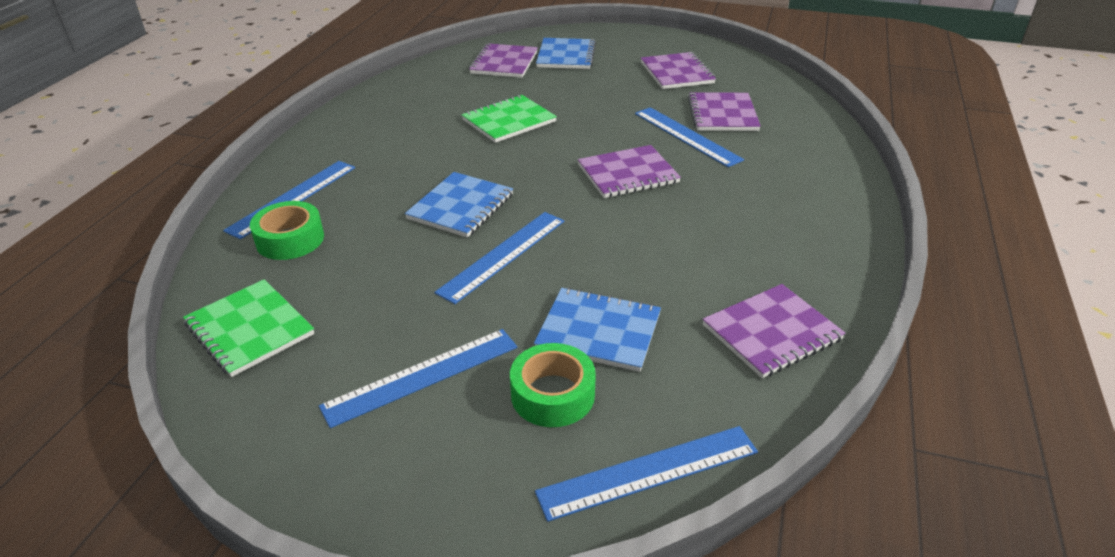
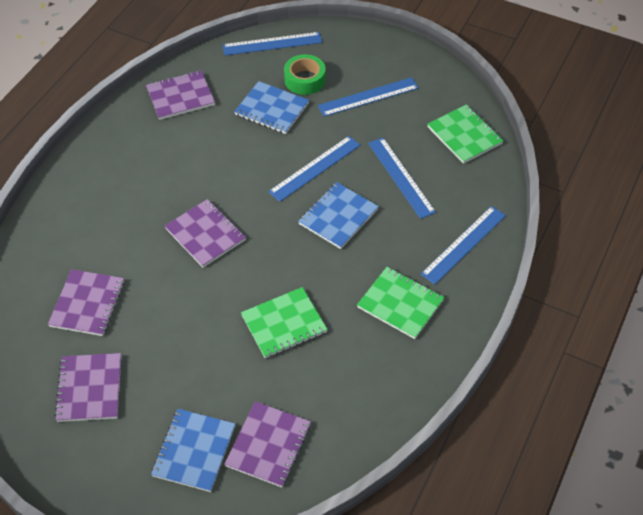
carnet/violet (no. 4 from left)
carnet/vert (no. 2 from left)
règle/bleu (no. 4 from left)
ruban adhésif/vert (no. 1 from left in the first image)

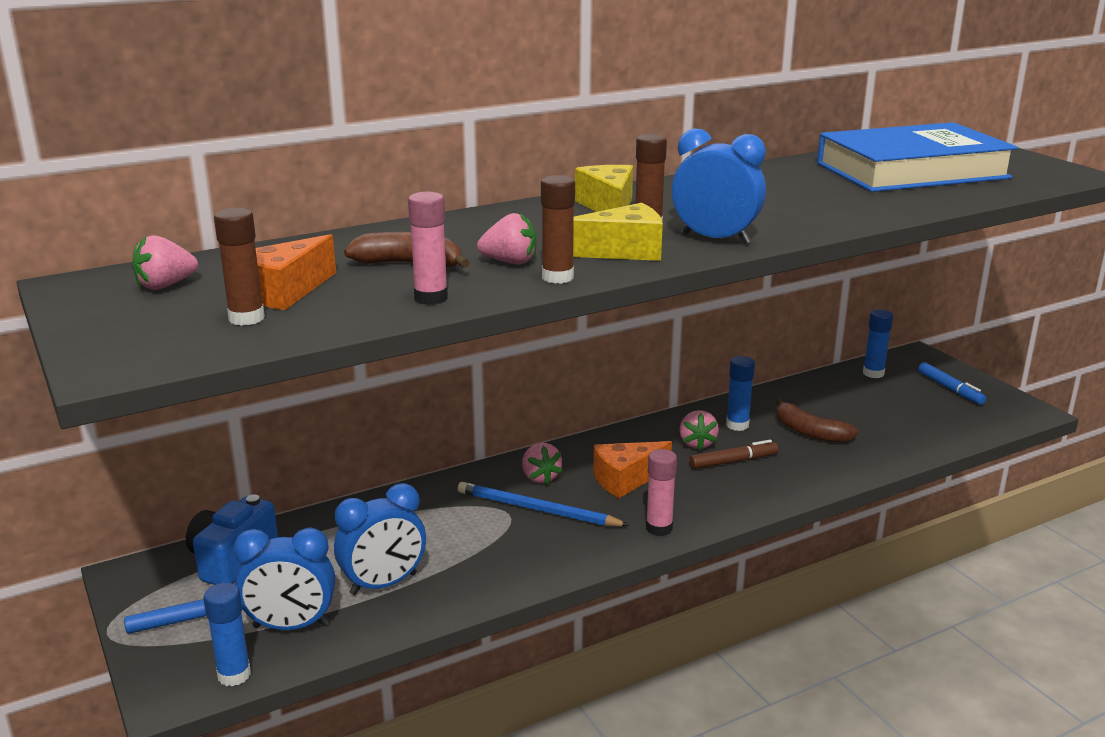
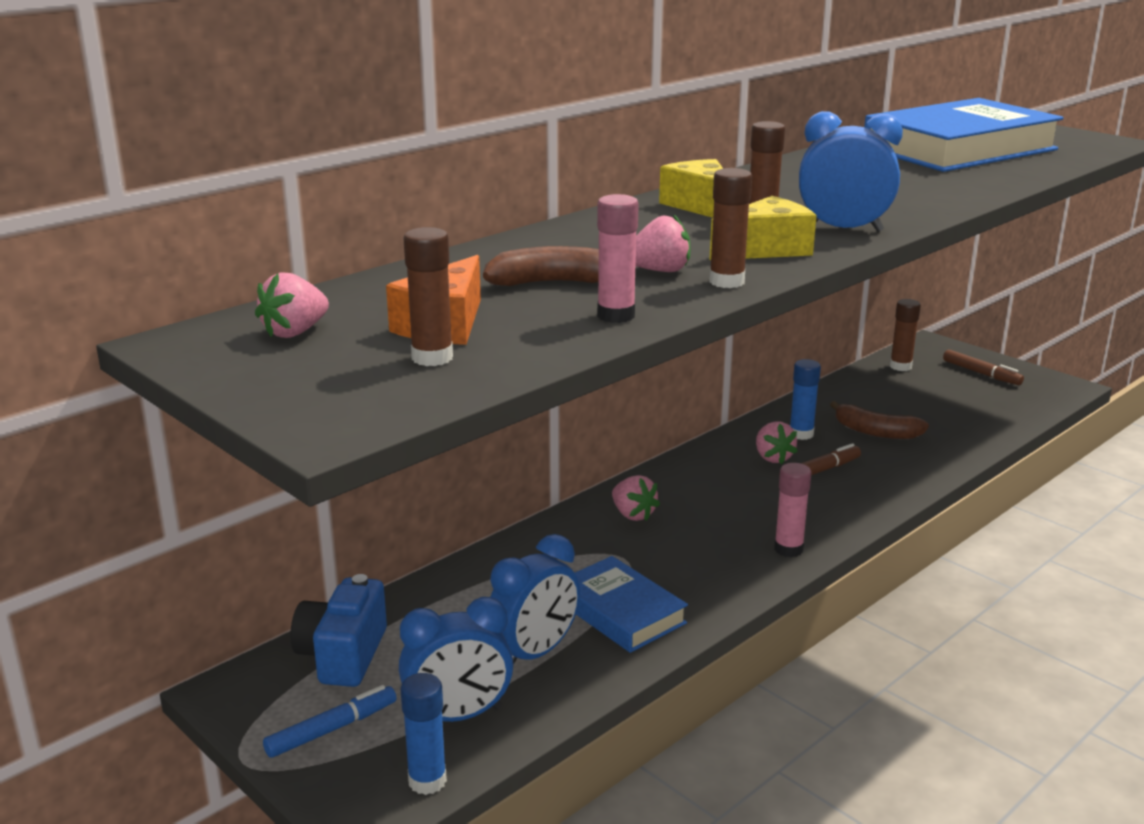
livre/bleu (no. 1 from left)
bâton de colle/marron (no. 4 from left)
feutre/marron (no. 2 from left)
crayon/bleu
fromage/orange (no. 2 from left in the first image)

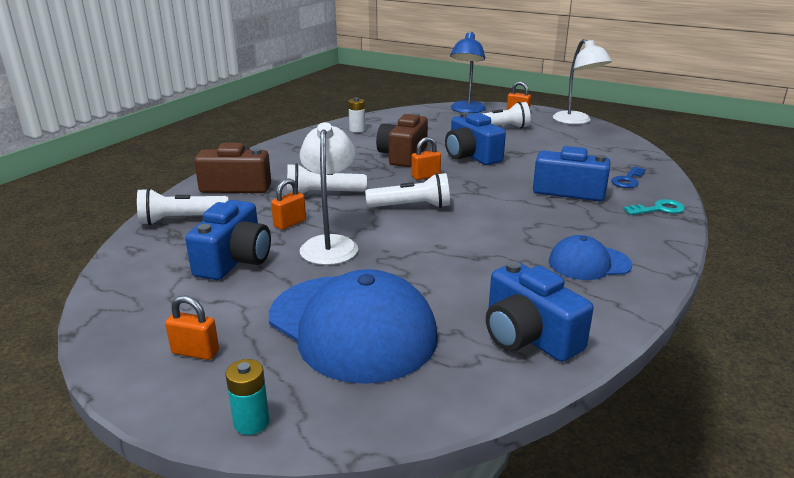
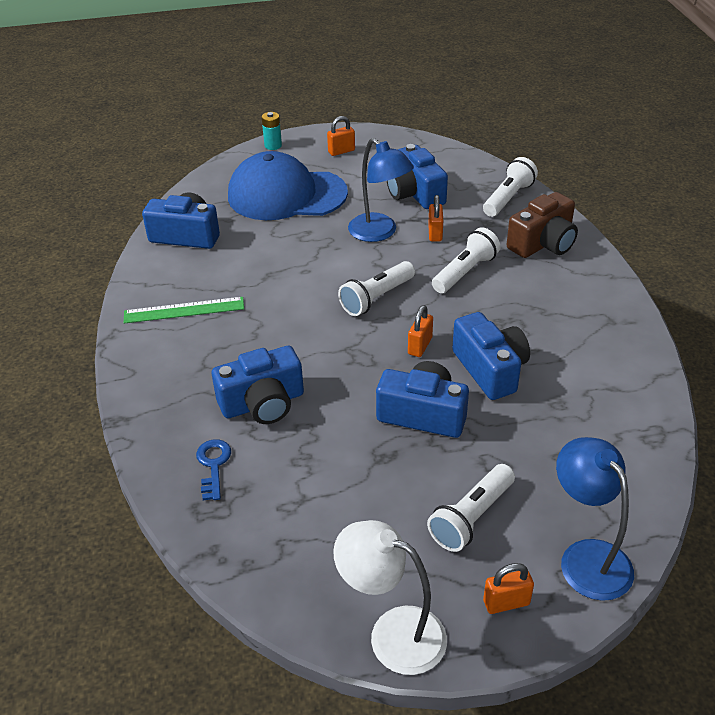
règle/vert
lampe/bleu (no. 1 from left)
appareil photo/bleu (no. 5 from left)
pile/blanc
clé/turquoise

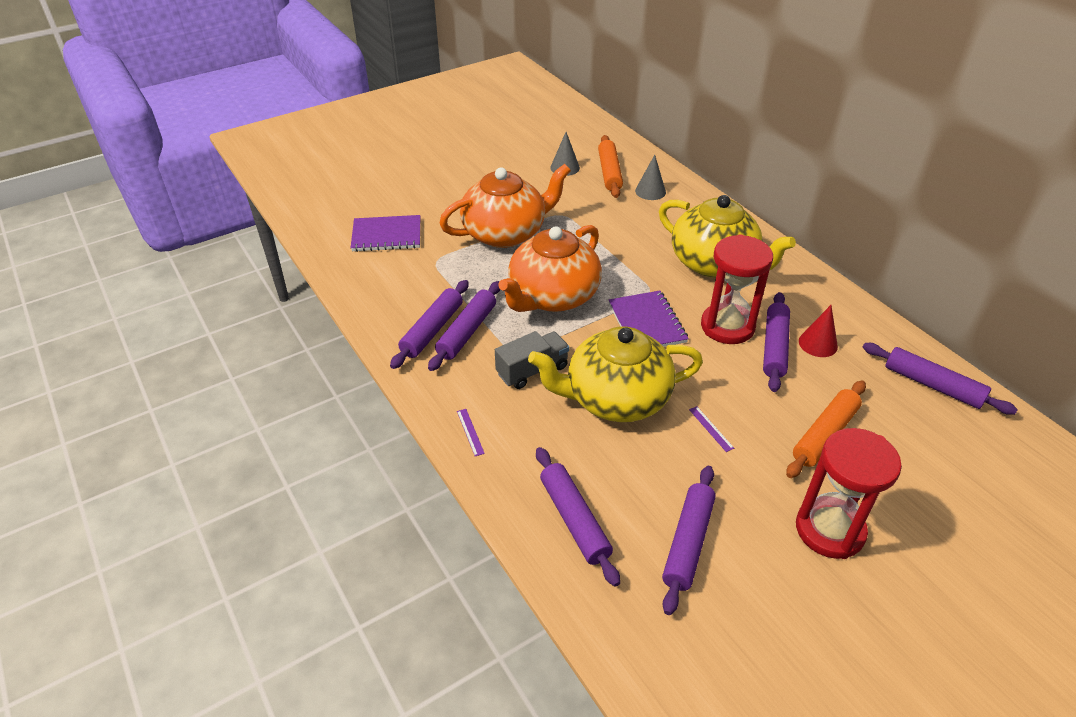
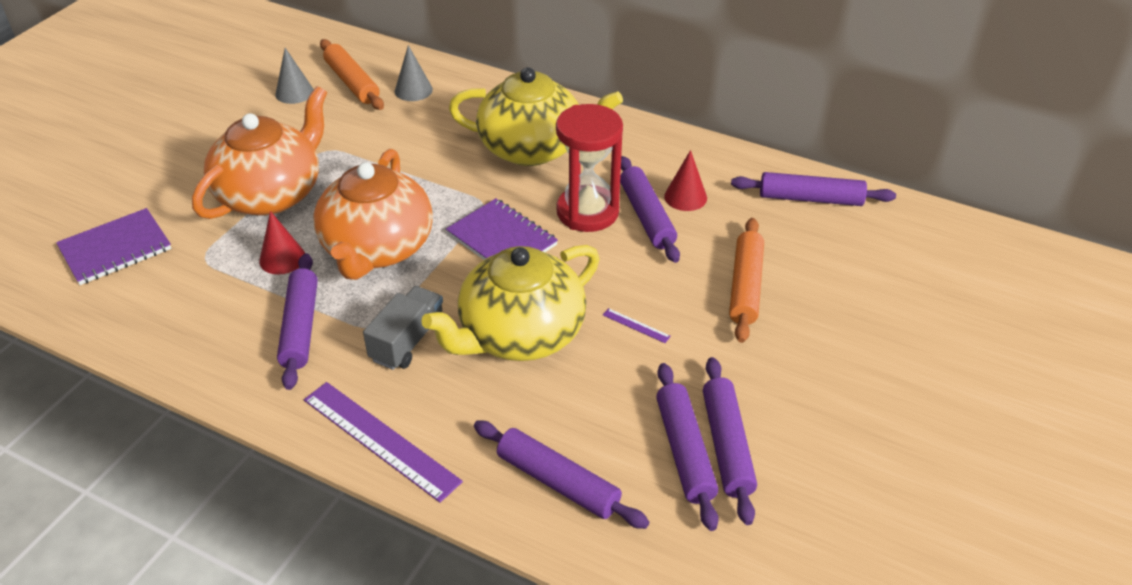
cône/rouge (no. 1 from left)
règle/violet (no. 1 from left)
rouleau à pâtisserie/violet (no. 5 from left)
sablier/rouge (no. 2 from left in the first image)

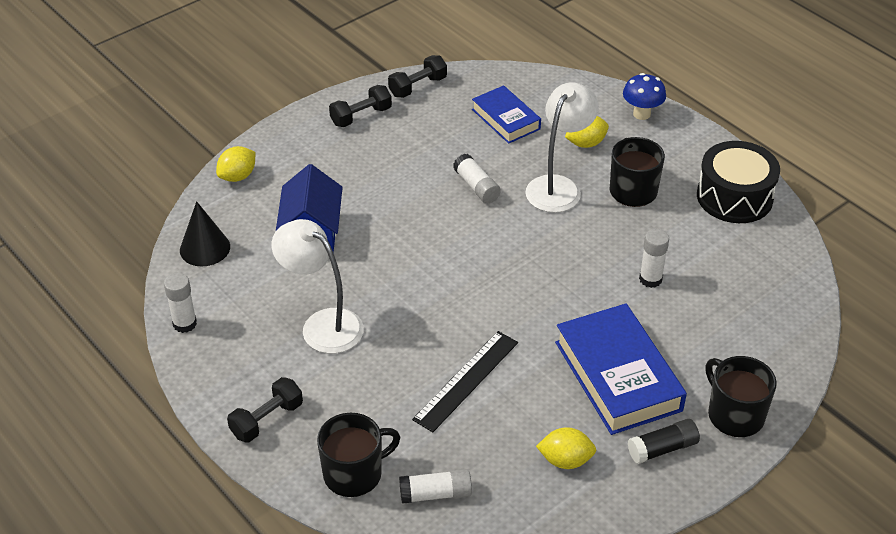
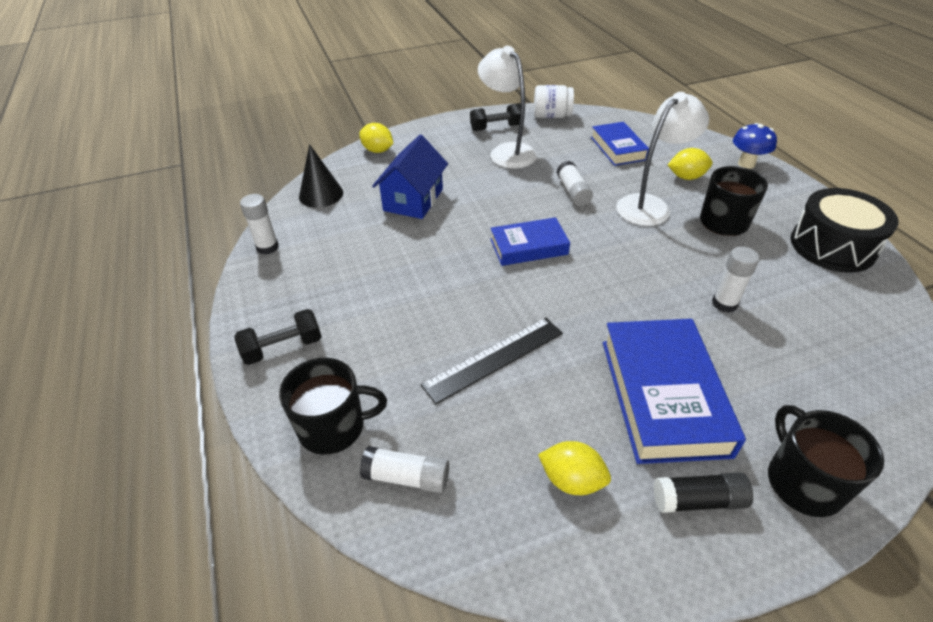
citron/jaune (no. 1 from left)
lampe/blanc (no. 1 from left)
livre/bleu (no. 1 from left)
bocal/blanc

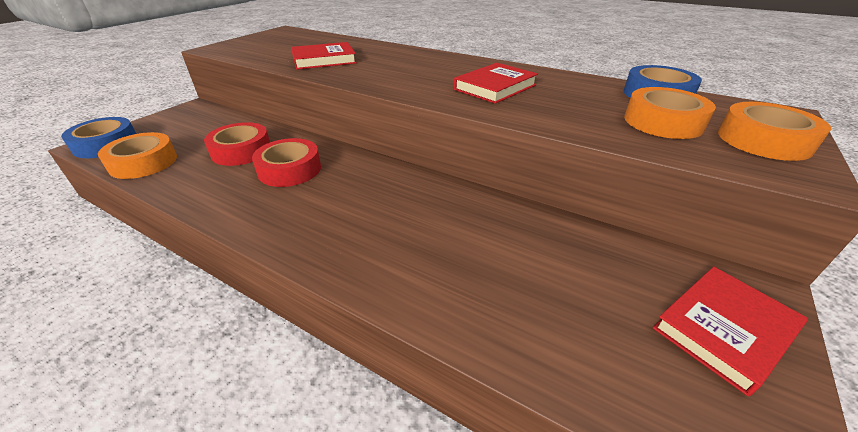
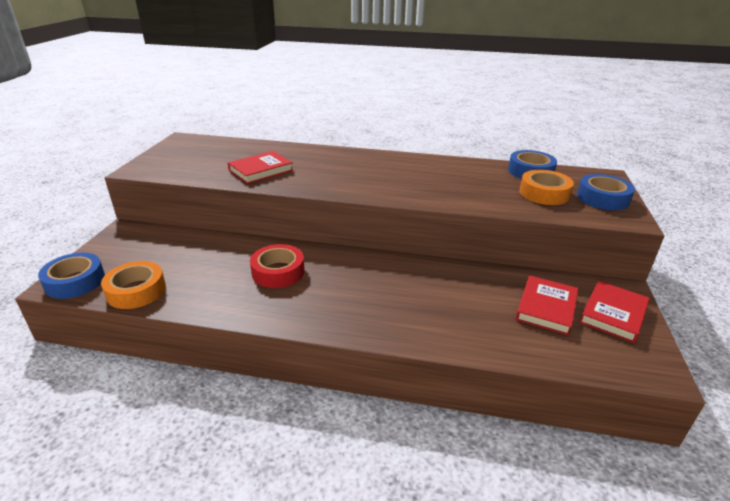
livre/rouge (no. 2 from left)
ruban adhésif/bleu (no. 3 from left)
ruban adhésif/rouge (no. 1 from left in the first image)

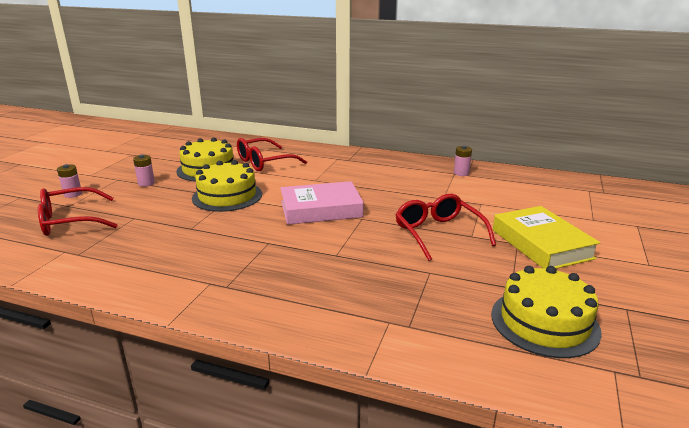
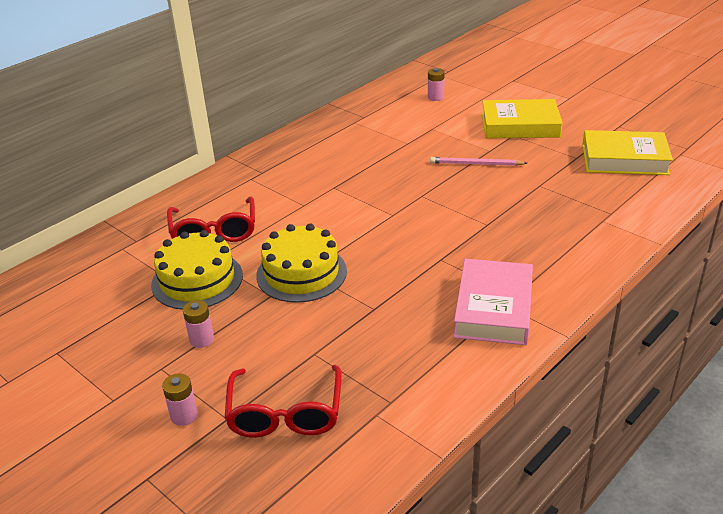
pile/rose (no. 3 from left)
crayon/rose
livre/rose
livre/jaune (no. 2 from left)

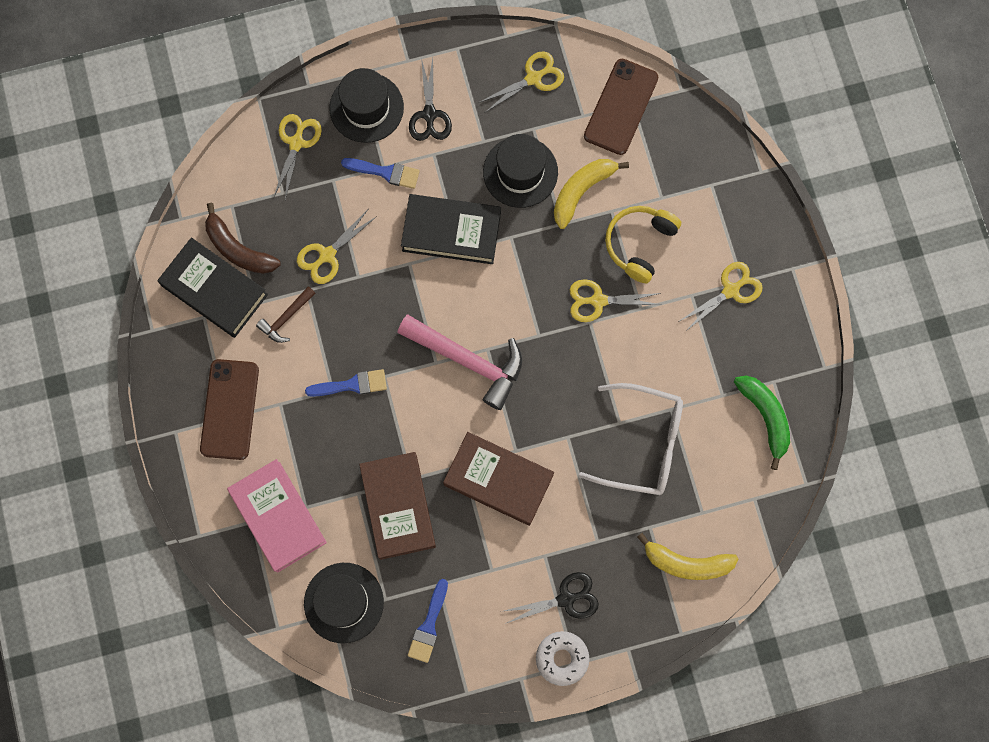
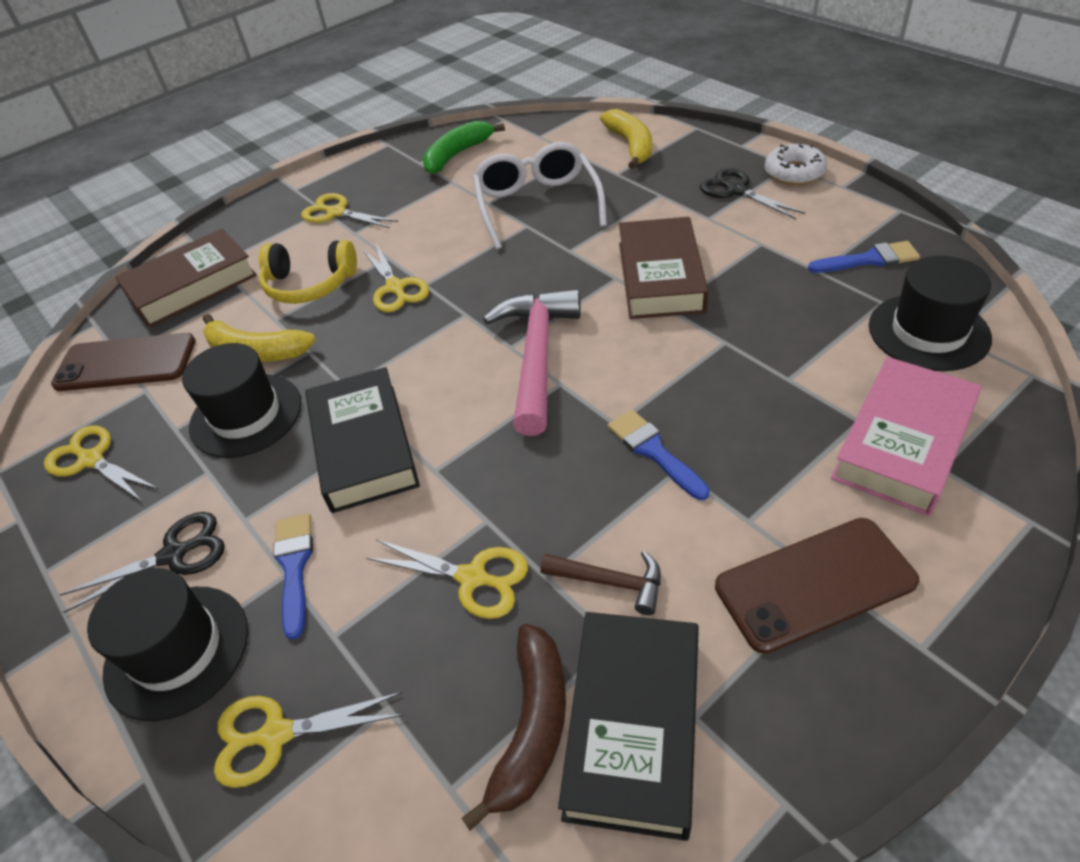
livre/marron (no. 1 from left)

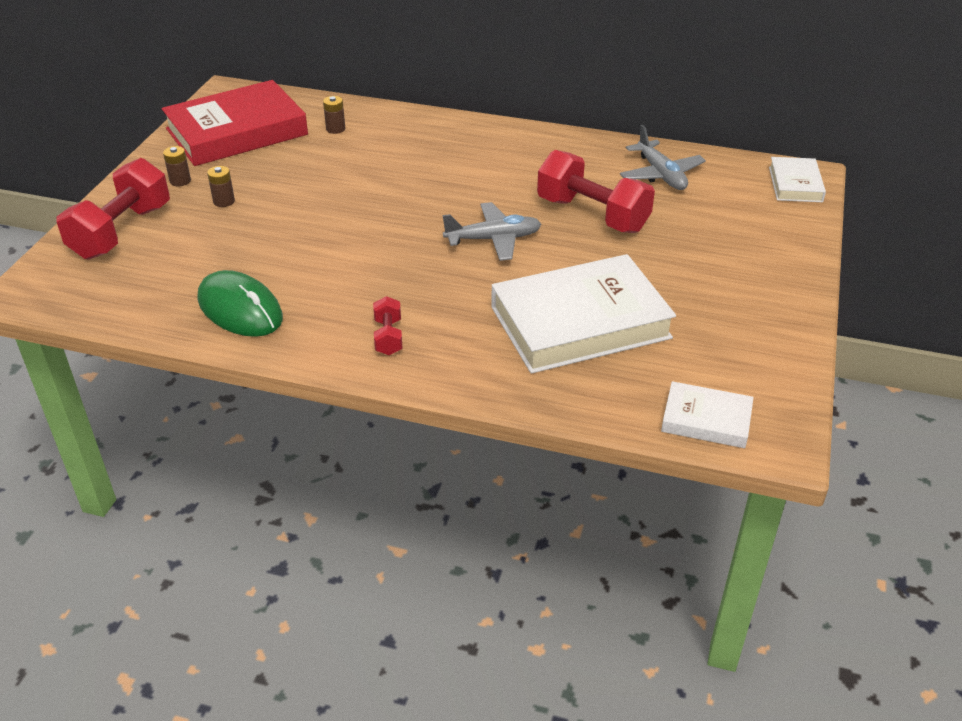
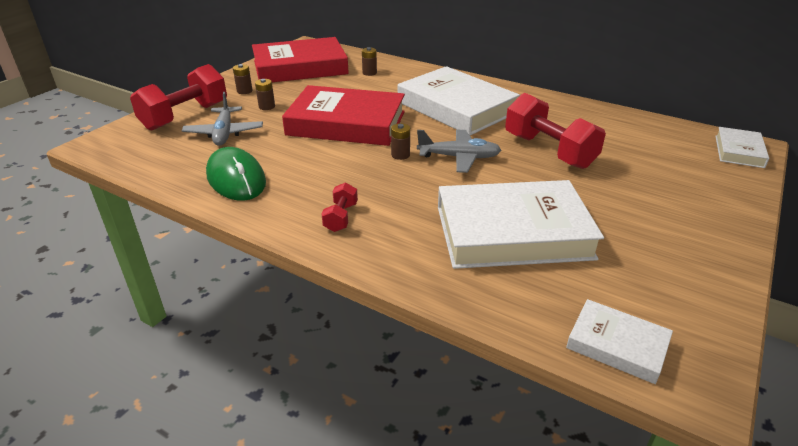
avion/gris (no. 1 from left)
livre/rouge (no. 2 from left)
pile/marron (no. 4 from left)
livre/blanc (no. 1 from left)

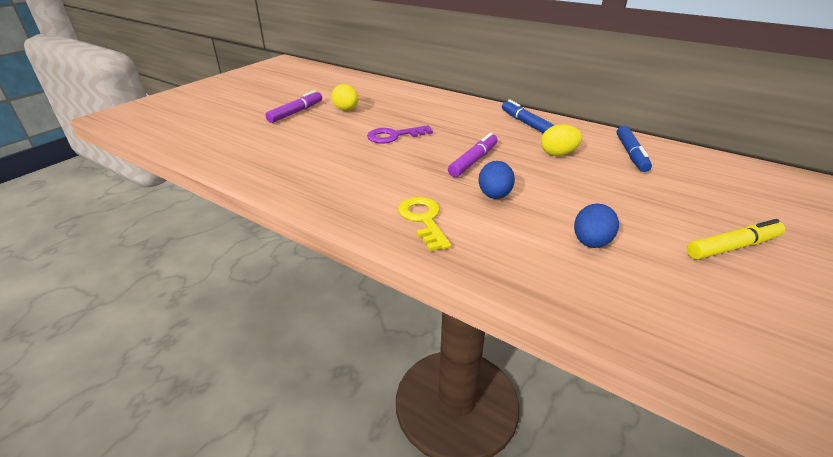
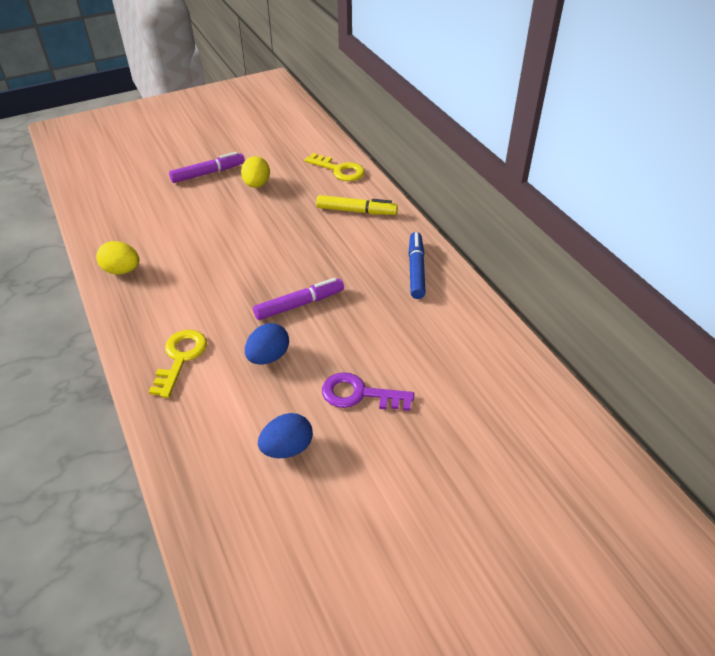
œuf/jaune (no. 1 from left)
clé/jaune (no. 2 from left)
feutre/jaune
clé/violet
feutre/bleu (no. 2 from left in the first image)

